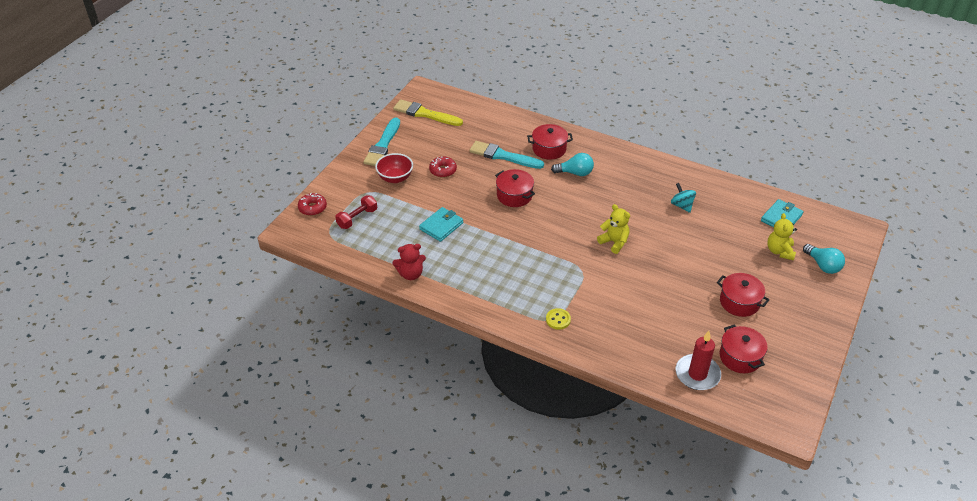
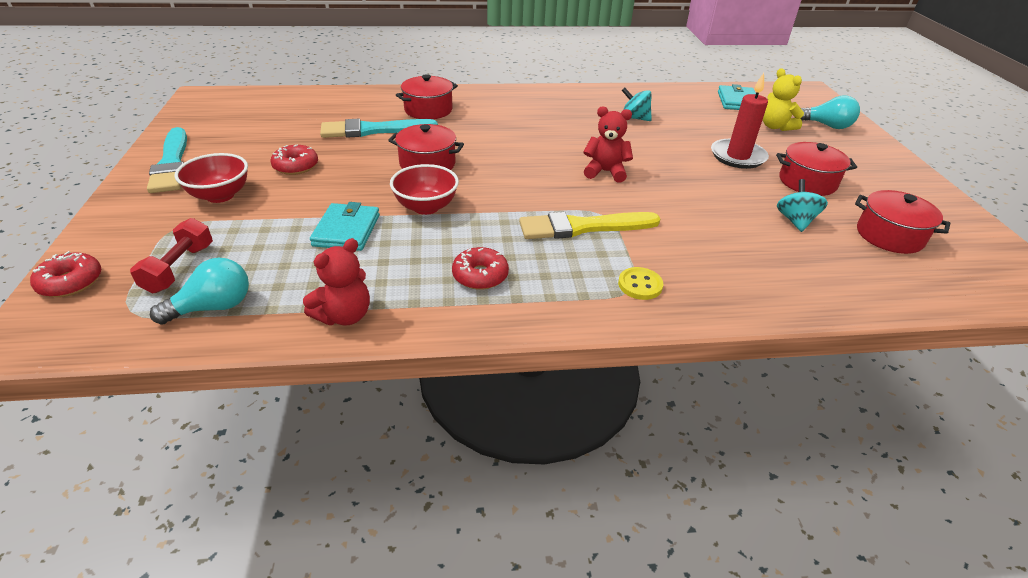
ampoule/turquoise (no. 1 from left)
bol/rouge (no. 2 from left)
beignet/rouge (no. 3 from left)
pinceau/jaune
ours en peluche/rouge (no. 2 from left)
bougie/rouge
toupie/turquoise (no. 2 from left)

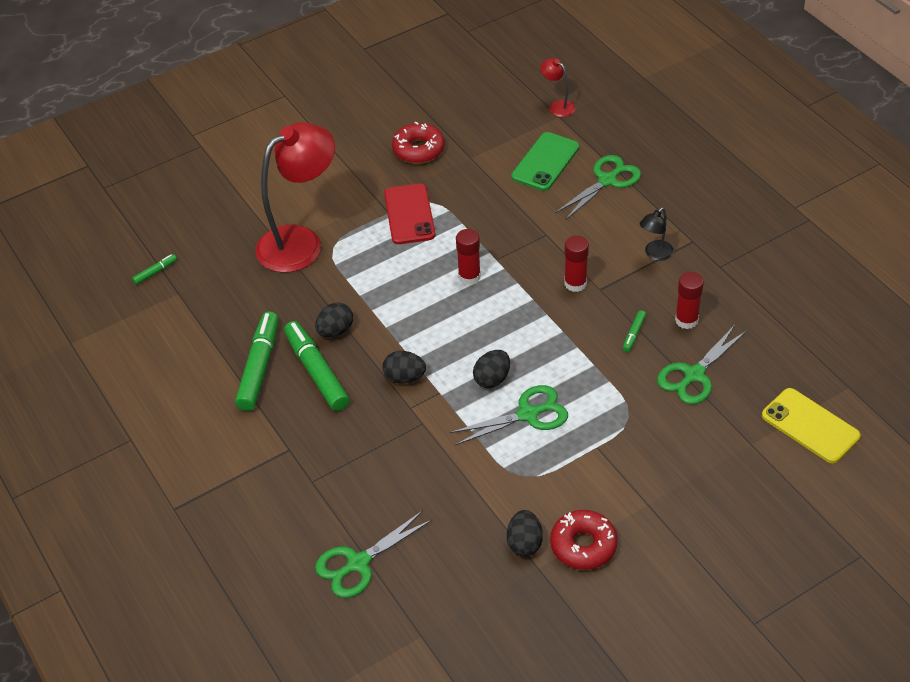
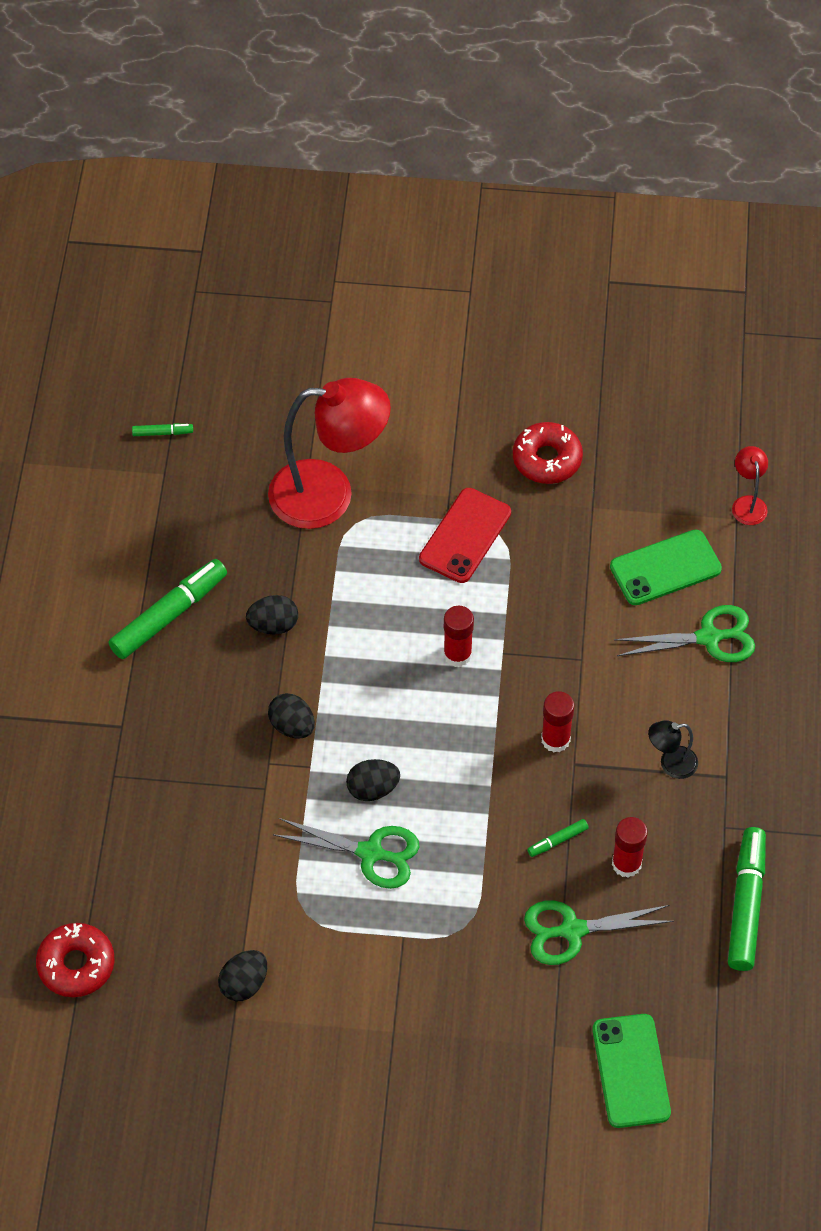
beignet/rouge (no. 1 from left)
téléphone/vert (no. 1 from left)
feutre/vert (no. 4 from left)
ciseaux/vert (no. 1 from left in the first image)

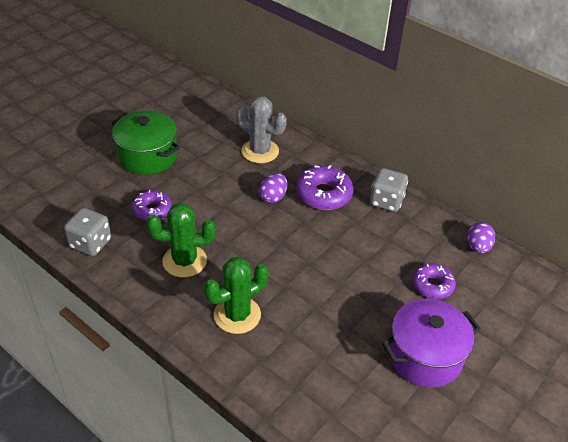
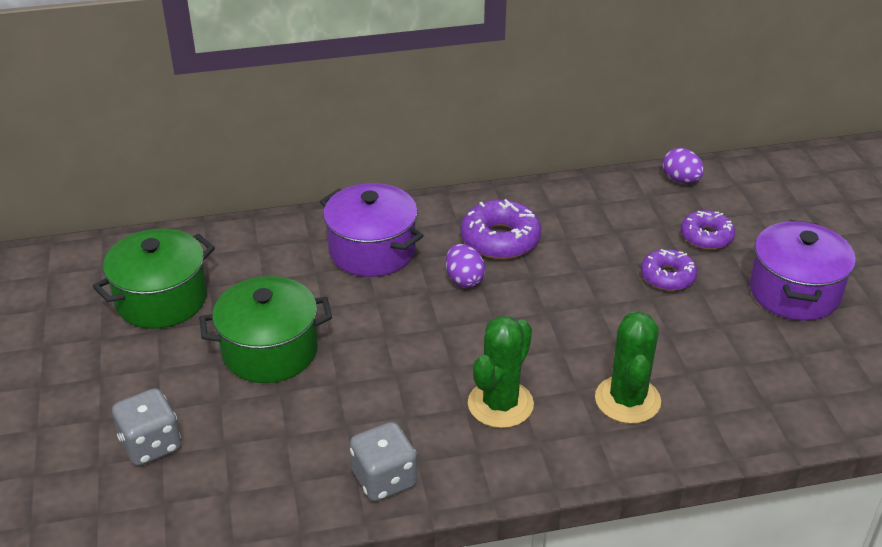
marmite/vert (no. 1 from left)
dé/gris (no. 1 from left)
marmite/violet (no. 1 from left)
beignet/violet (no. 2 from left)

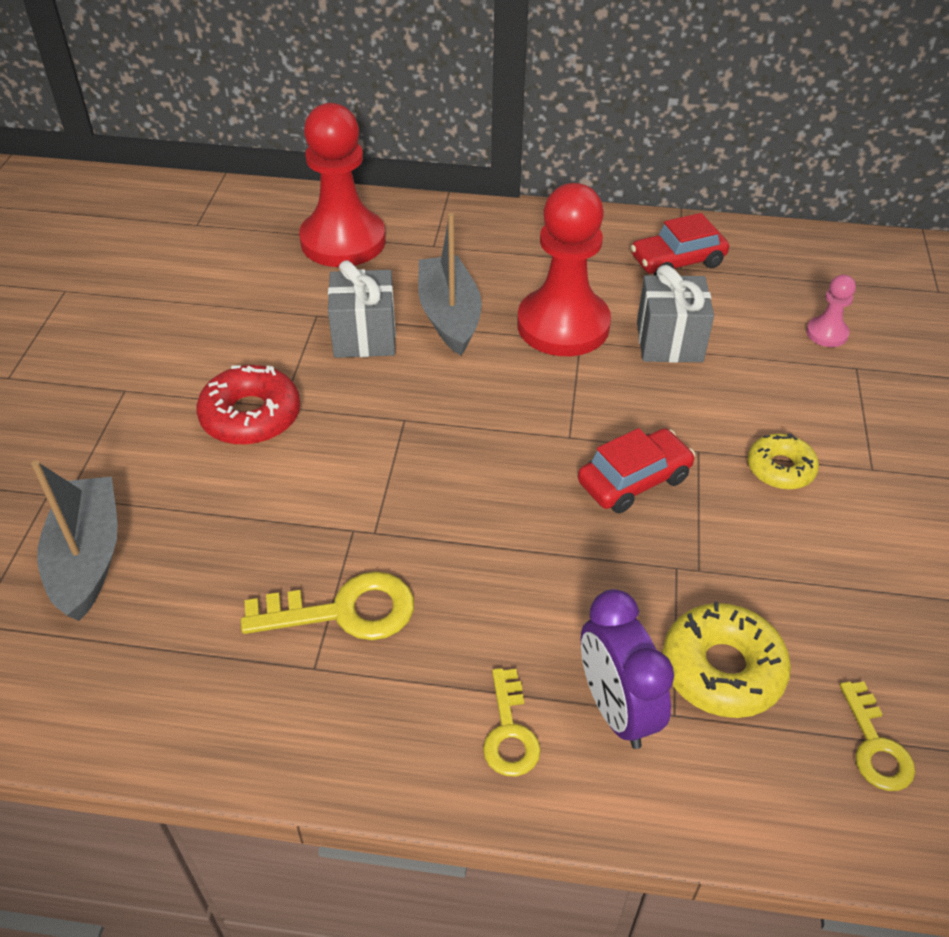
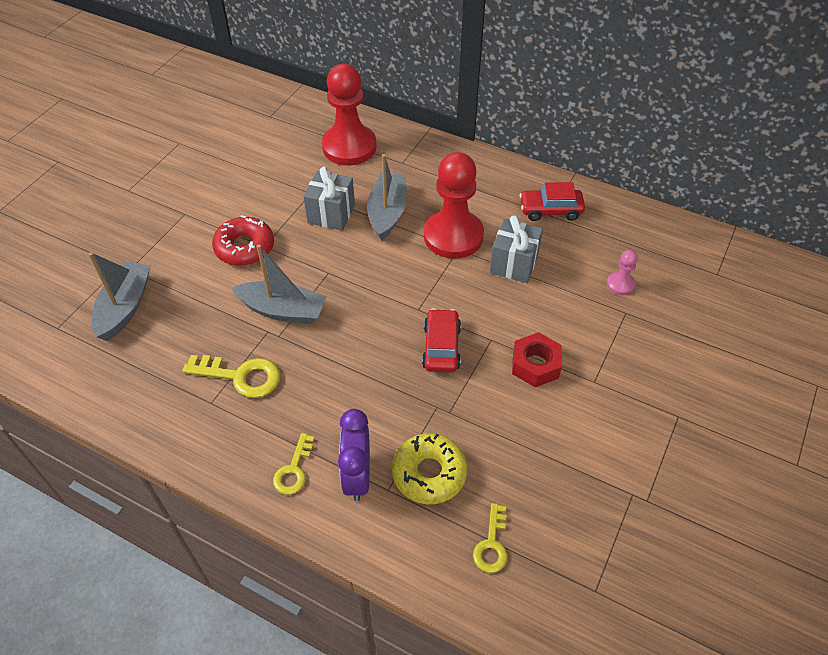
bateau/gris (no. 2 from left)
voiture/rouge (no. 1 from left)
écrou/rouge

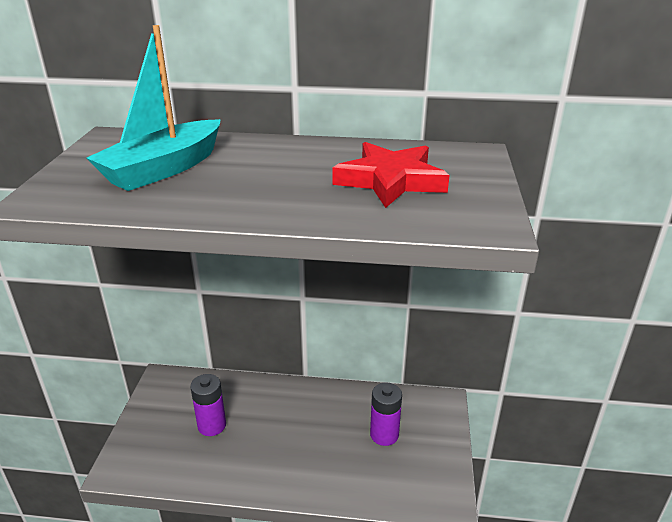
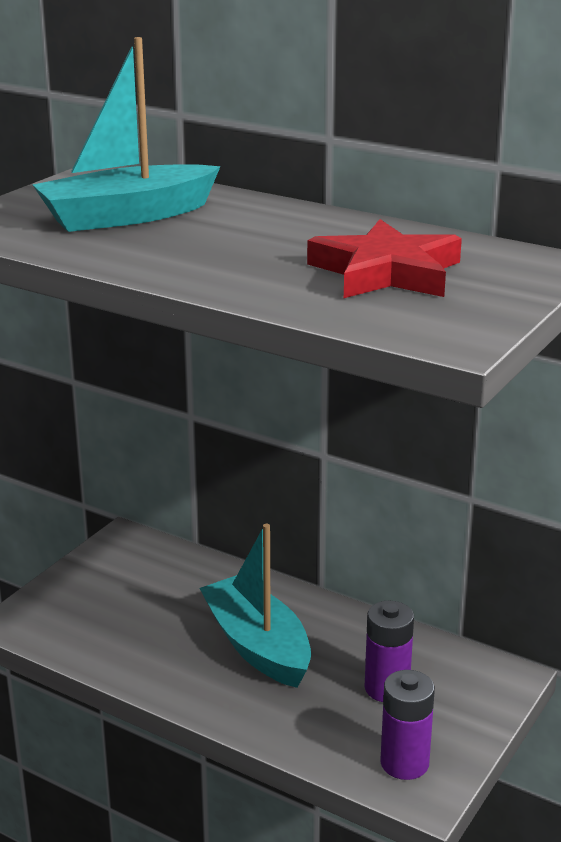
bateau/turquoise (no. 2 from left)
pile/violet (no. 2 from left)

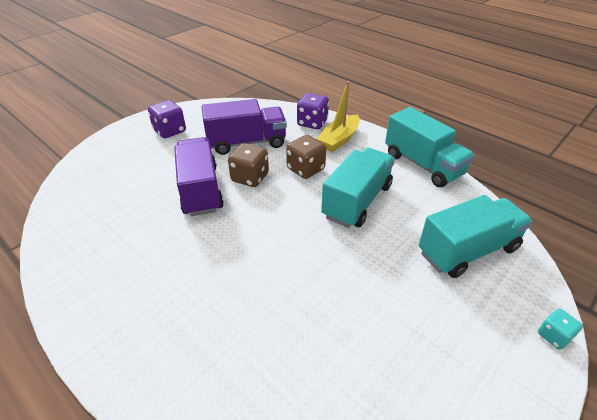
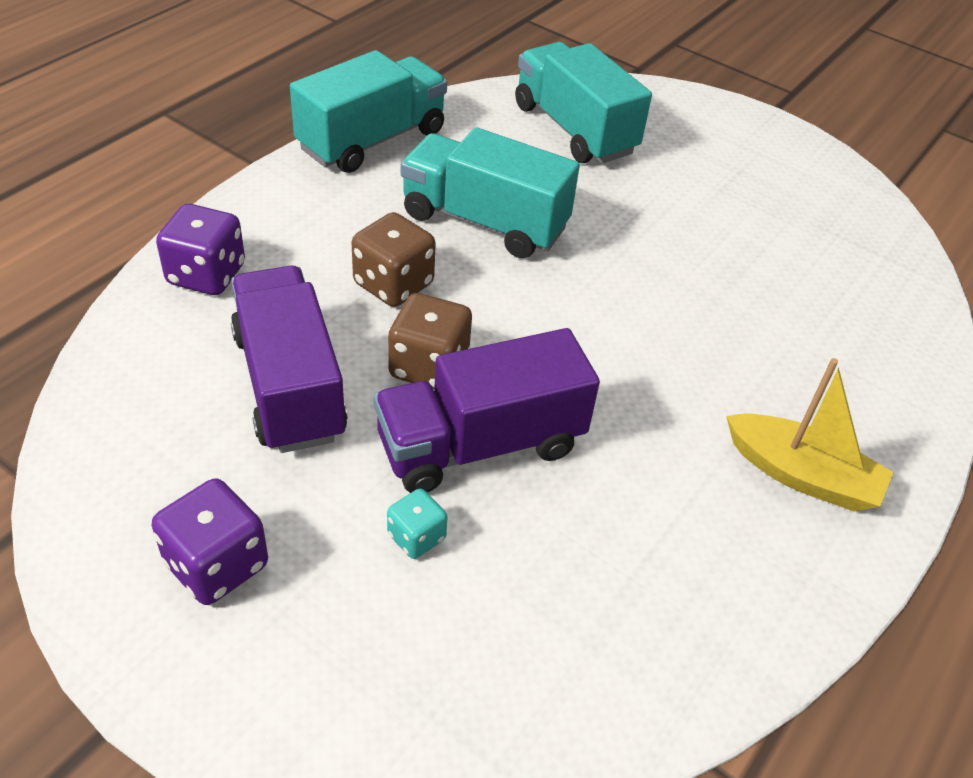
dé/turquoise
bateau/jaune

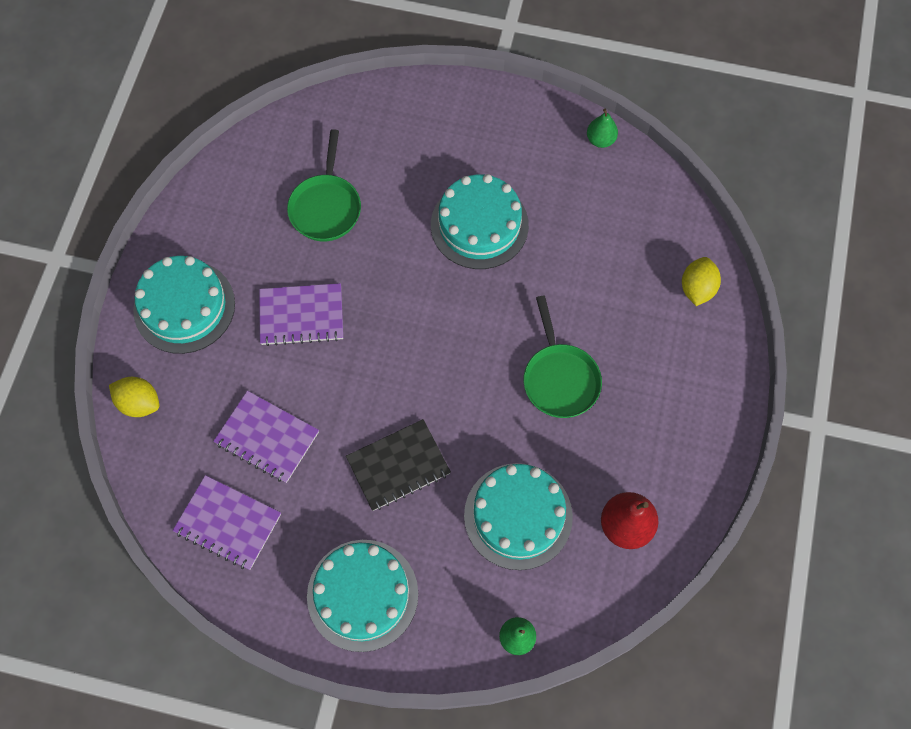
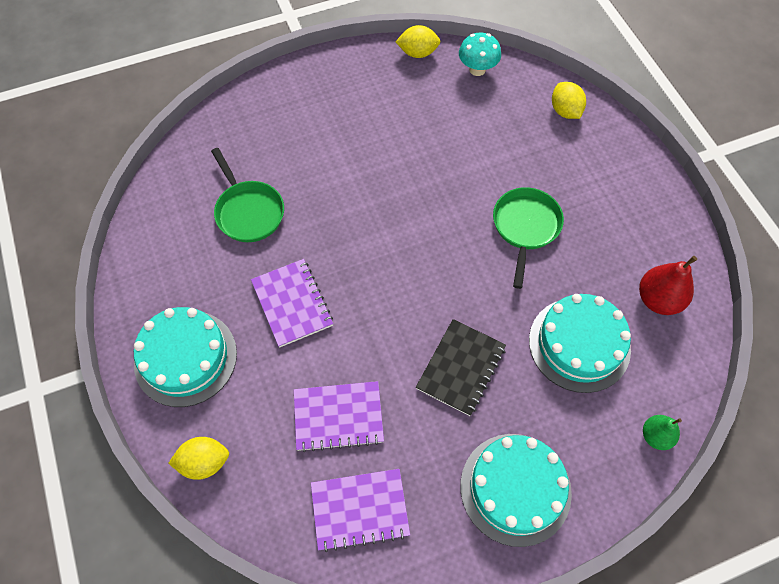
carnet/violet (no. 1 from left)
citron/jaune (no. 2 from left)
champignon/turquoise
poêle/vert (no. 2 from left)
gâteau/turquoise (no. 3 from left in the first image)

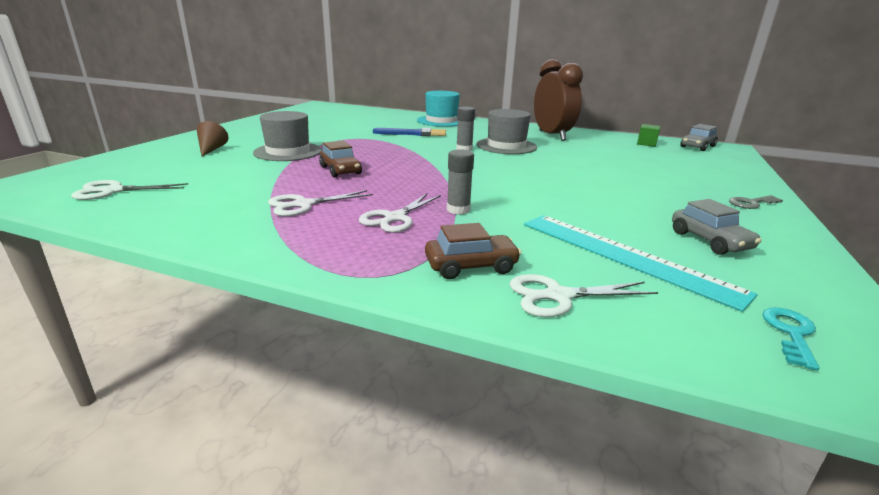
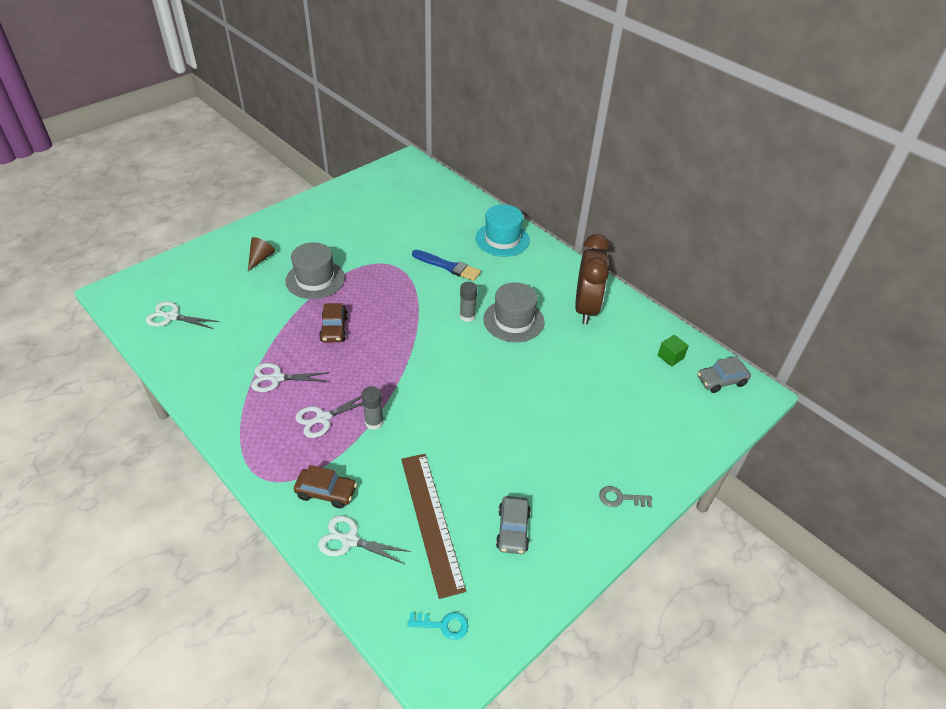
règle/marron
clé/turquoise

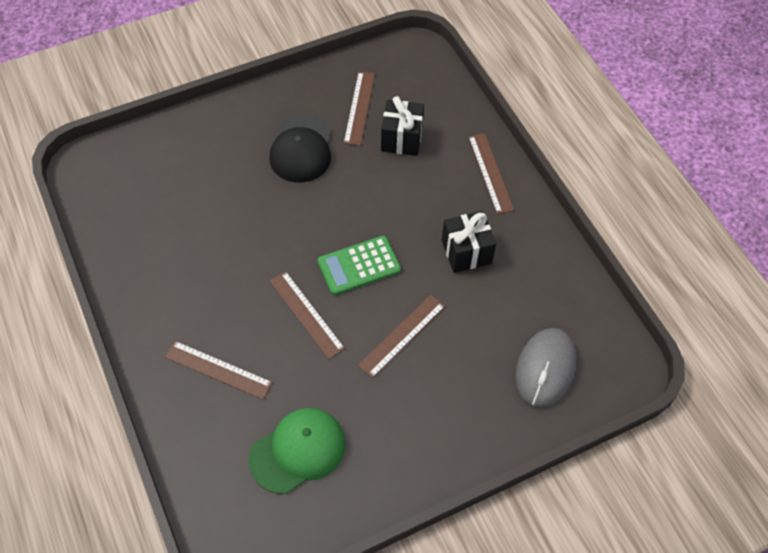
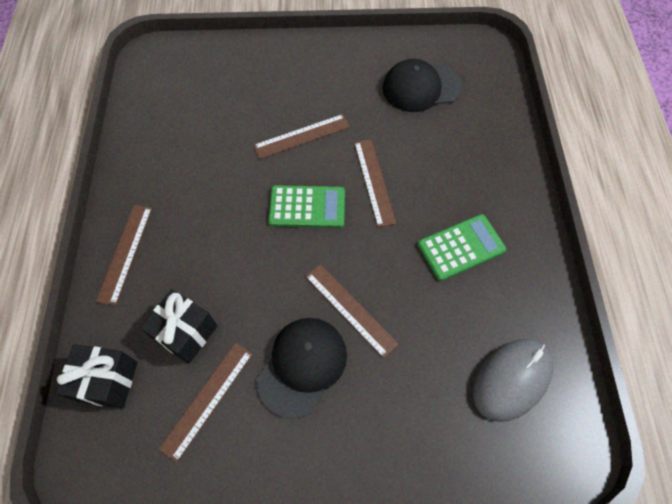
cadeau/noir (no. 1 from left)
règle/marron (no. 4 from left)
casquette/noir (no. 2 from left)
calculatrice/vert (no. 2 from left)
souris/gris

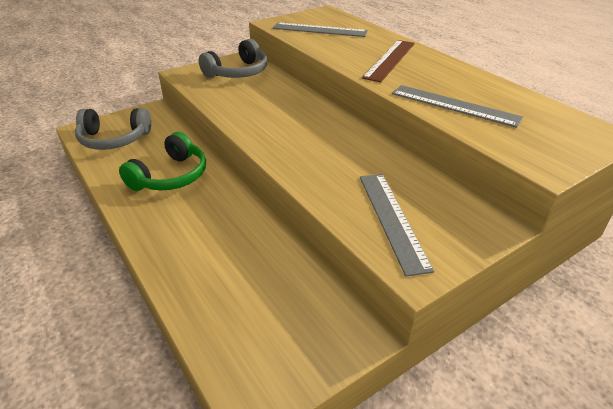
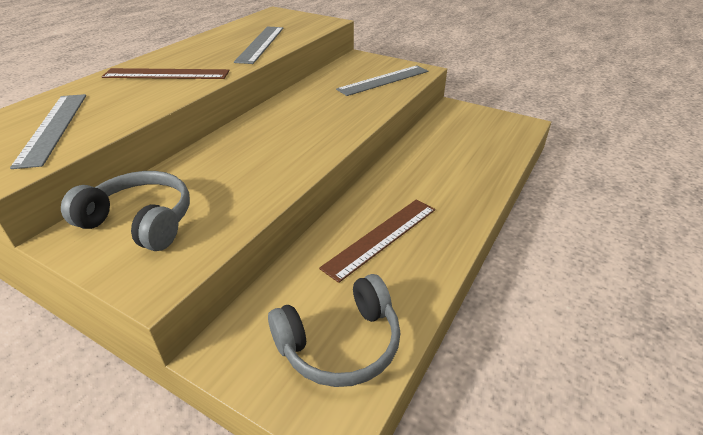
casque audio/gris (no. 2 from left)
règle/marron (no. 2 from left)

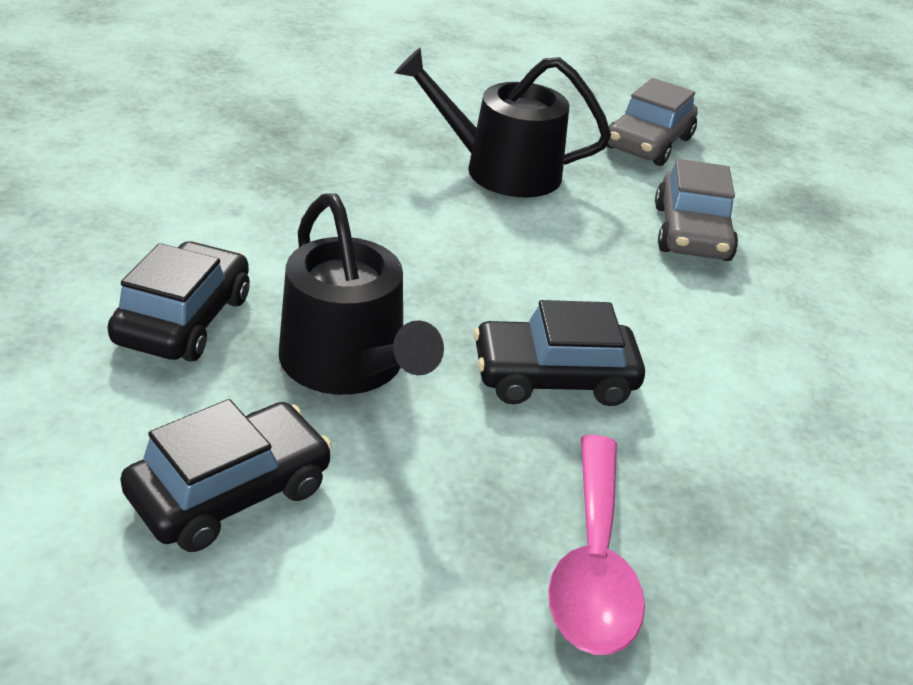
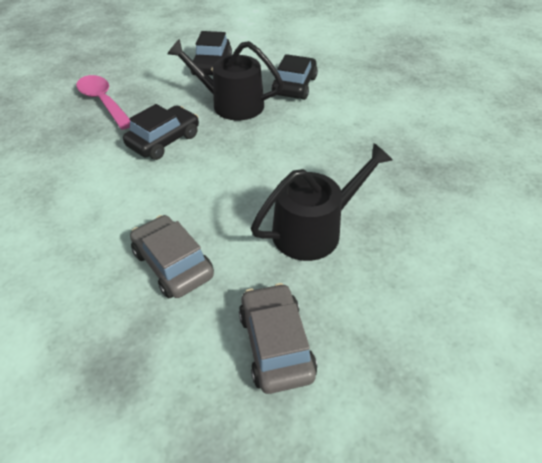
voiture/noir (no. 3 from left)

